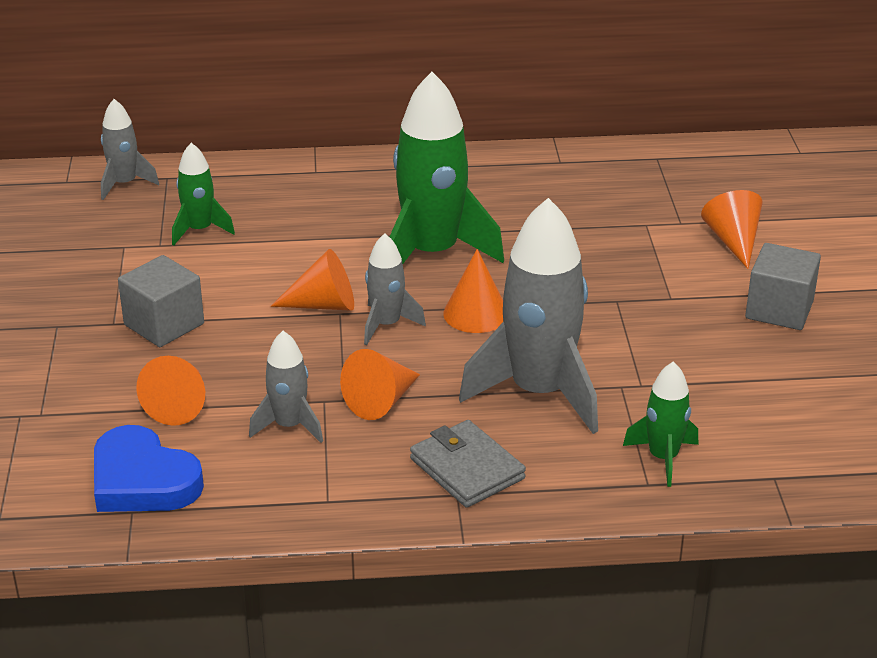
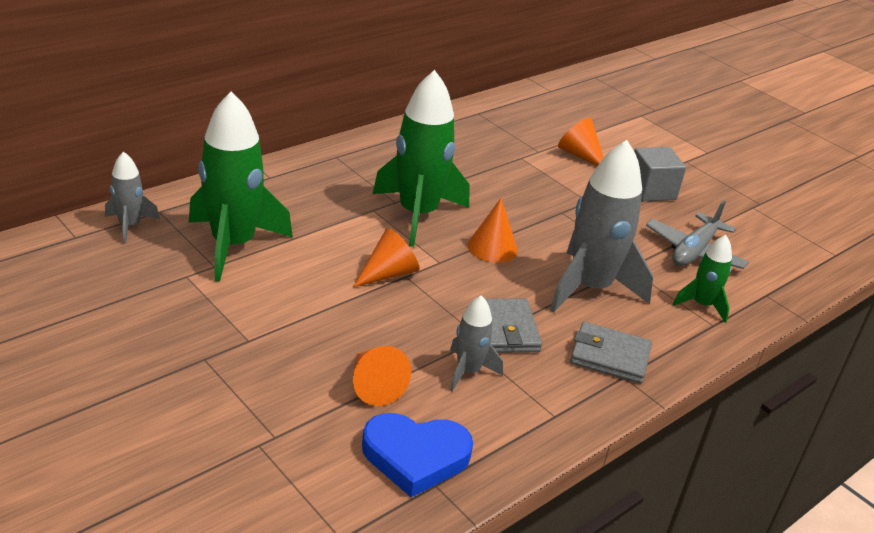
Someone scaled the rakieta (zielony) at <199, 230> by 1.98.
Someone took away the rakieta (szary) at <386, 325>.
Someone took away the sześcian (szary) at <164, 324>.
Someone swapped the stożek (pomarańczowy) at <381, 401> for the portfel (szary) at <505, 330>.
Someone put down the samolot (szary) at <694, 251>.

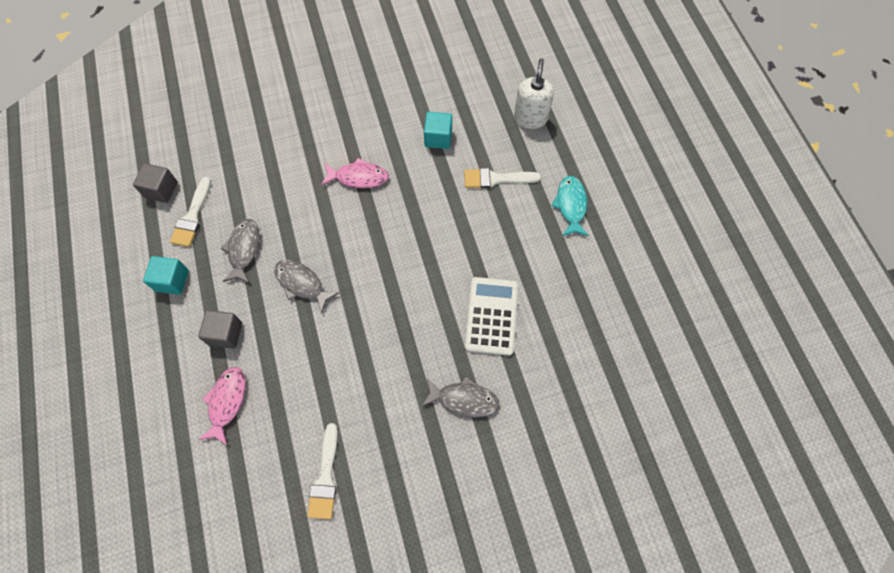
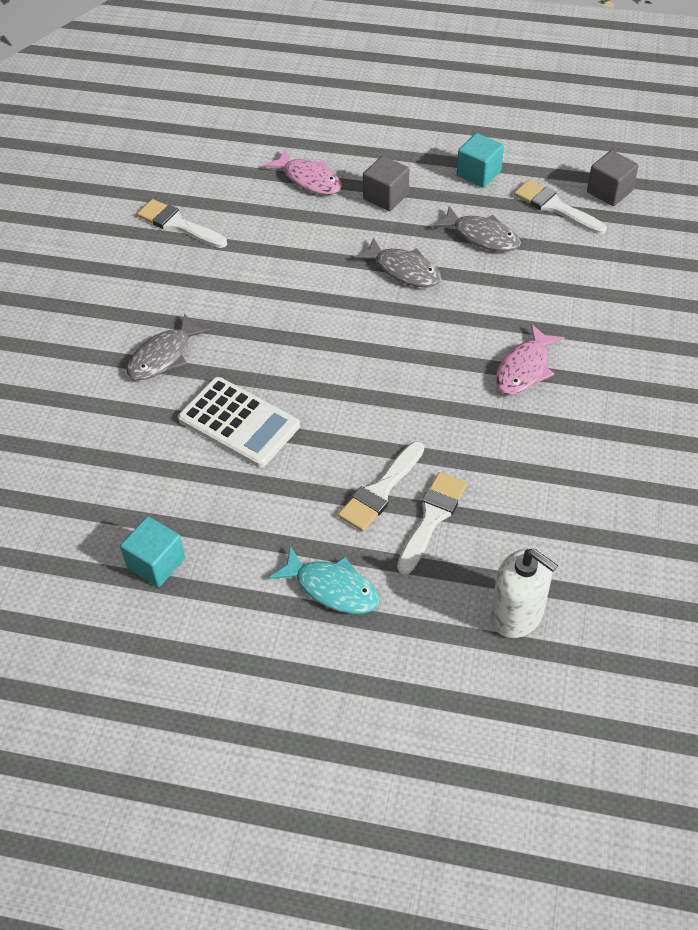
Someone carried the sześcian (turkusowy) from <438, 138> to <156, 563>.
Someone rotated the ryba (szary) at <302, 284> by 60 degrees clockwise.
Someone put down the pędzel (biały) at <380, 491>.

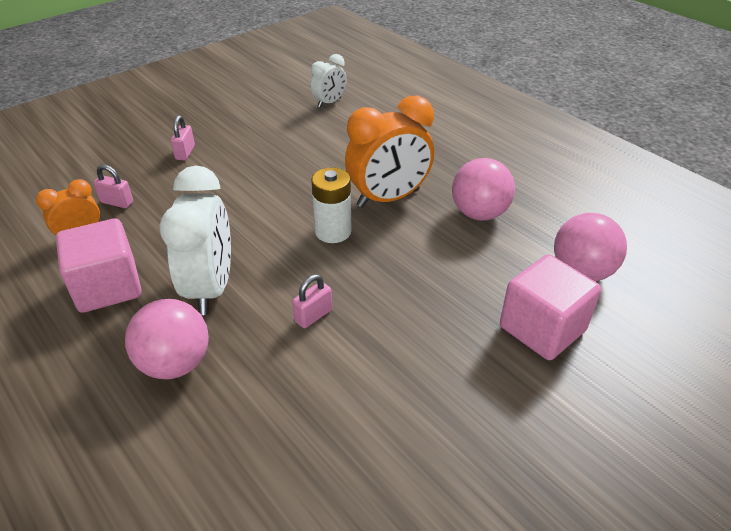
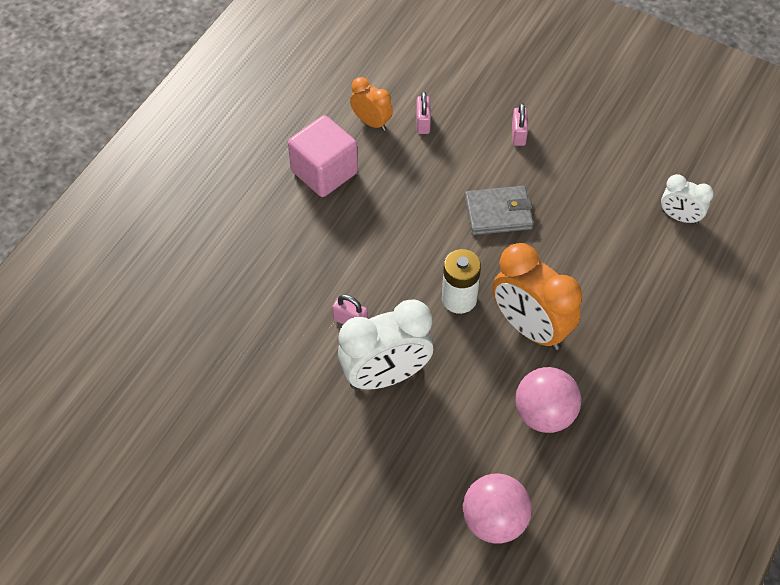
Someone rotated the kłódka (różowy) at <185, 153> by 75 degrees counterclockwise.
Someone carried the budzik (biały) from <210, 288> to <385, 376>.
Someone took away the sześcian (różowy) at <542, 328>.
Someone took away the piłka (różowy) at <175, 363>.
Someone put down the portfel (szary) at <498, 213>.

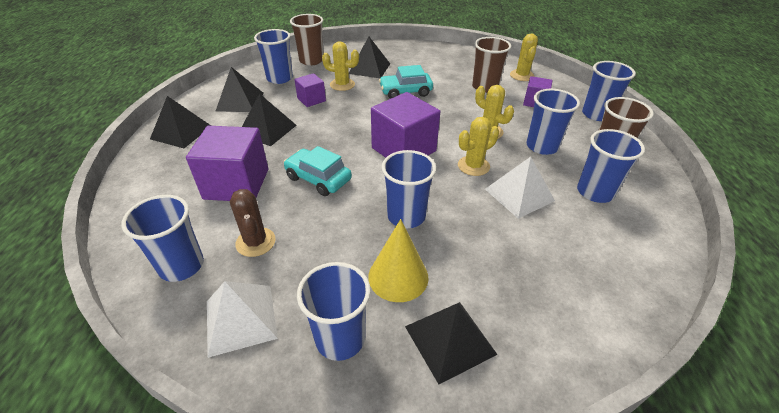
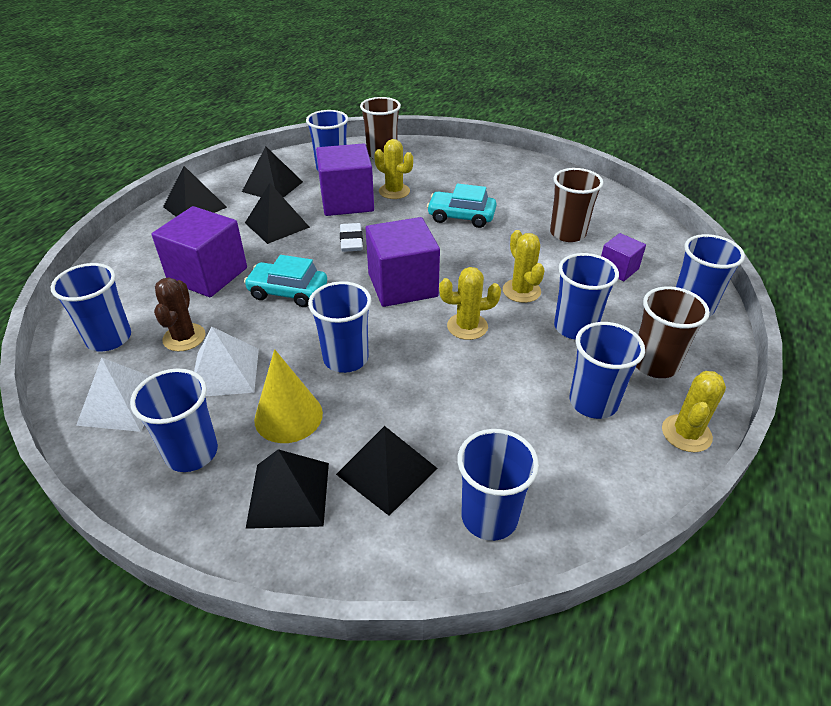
Someone carried the kaktus (żółty) from <522, 75> to <686, 433>.
Someone carried the piramida (czarny) from <369, 68> to <386, 471>.
Someone scaled the sześcian (fioletowy) at <311, 99> by 1.88.
Someone rotated the samochód (turkusowy) at <318, 179> by 45 degrees counterclockwise.
Someone carried the piramida (biały) from <519, 195> to <224, 372>.
Someone put down the gumka do mazania (biały) at <351, 241>.
Someone put down the szklanka (niebieski) at <489, 517>.

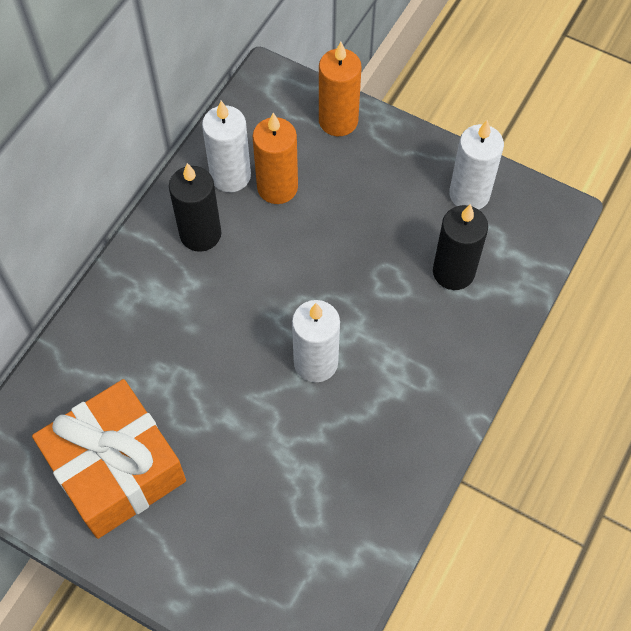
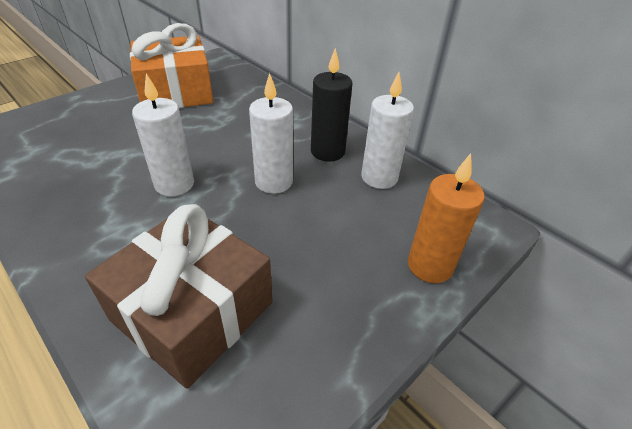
Someone took away the świeca (pomarańczowy) at <277, 187>.
Someone carried the świeca (biały) from <469, 194> to <274, 182>.
Someone swapped the świeca (czarny) at <453, 272> for the prezent (brązowy) at <193, 311>.

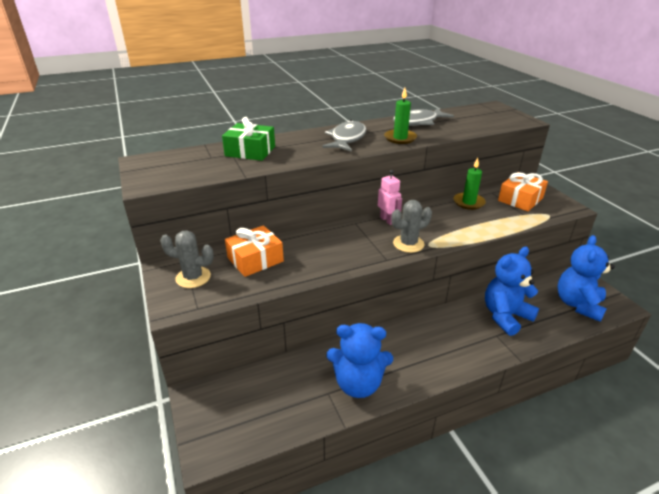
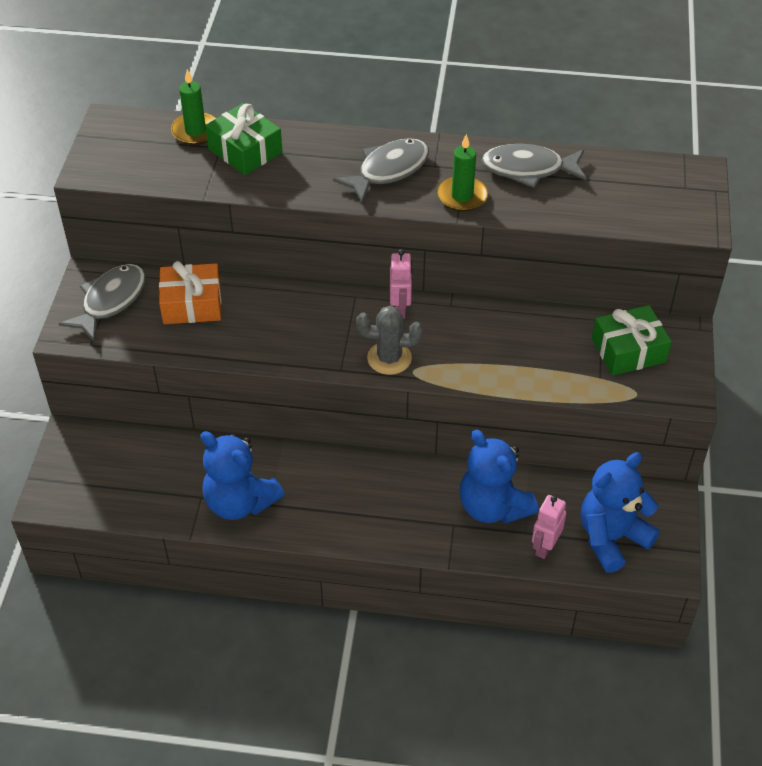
Someone carried the świeca (zielony) from <468, 202> to <195, 131>.
Someone repainted the prezent (pomarańczowy) at <520, 199>, which became the prezent (zielony) at <628, 350>.
Someone swapped the kaktus (szary) at <193, 277> for the ryba (szary) at <110, 301>.
Someone rotated the miś (niebieski) at <505, 316> by 120 degrees counterclockwise.
Someone put down the robot (różowy) at <544, 547>.

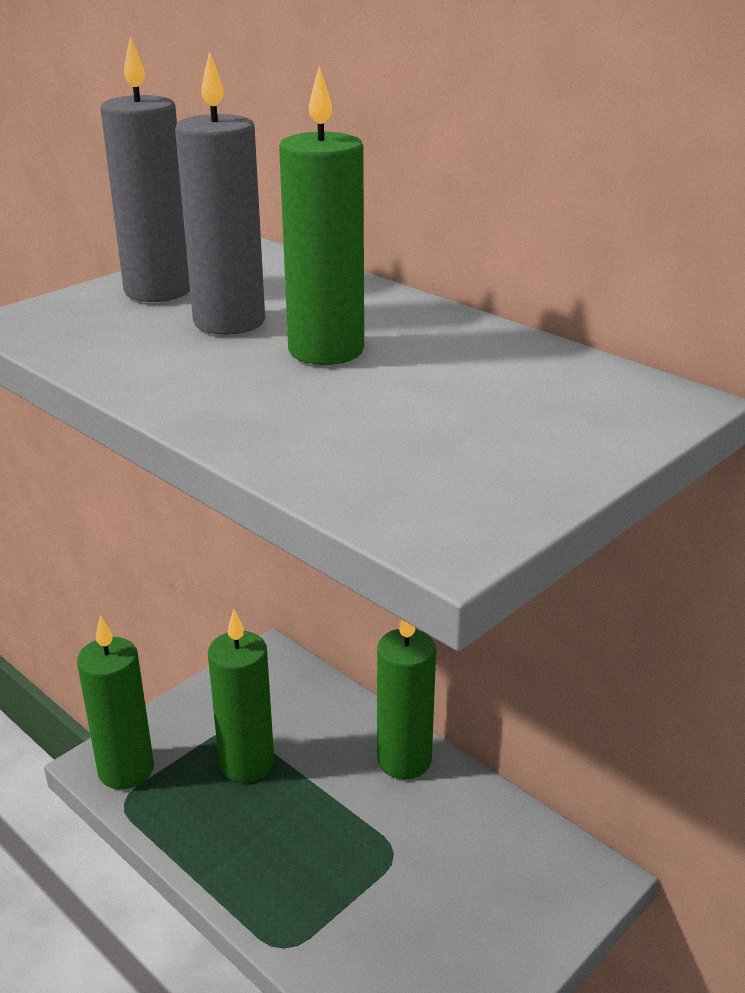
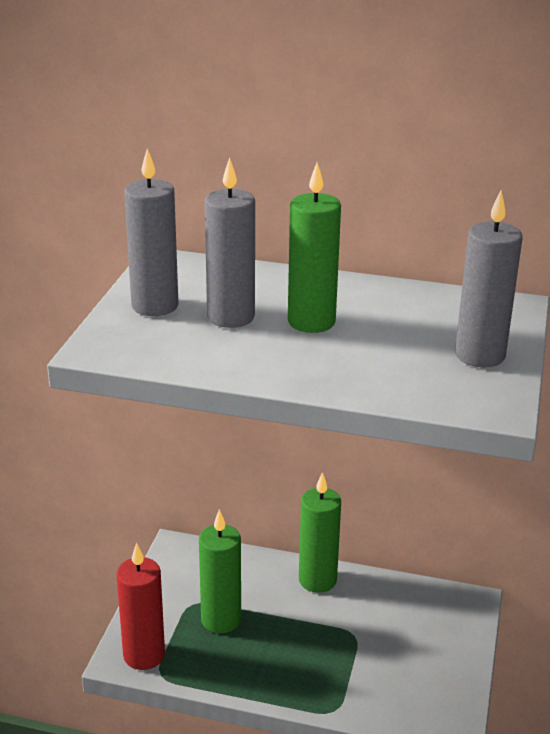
Someone repainted the świeca (zielony) at <126, 770>, which became the świeca (czerwony) at <144, 655>.
Someone put down the świeca (szary) at <479, 355>.

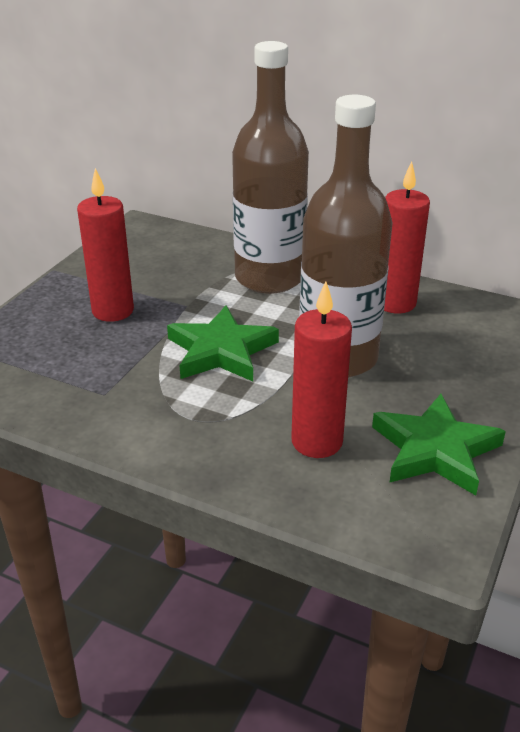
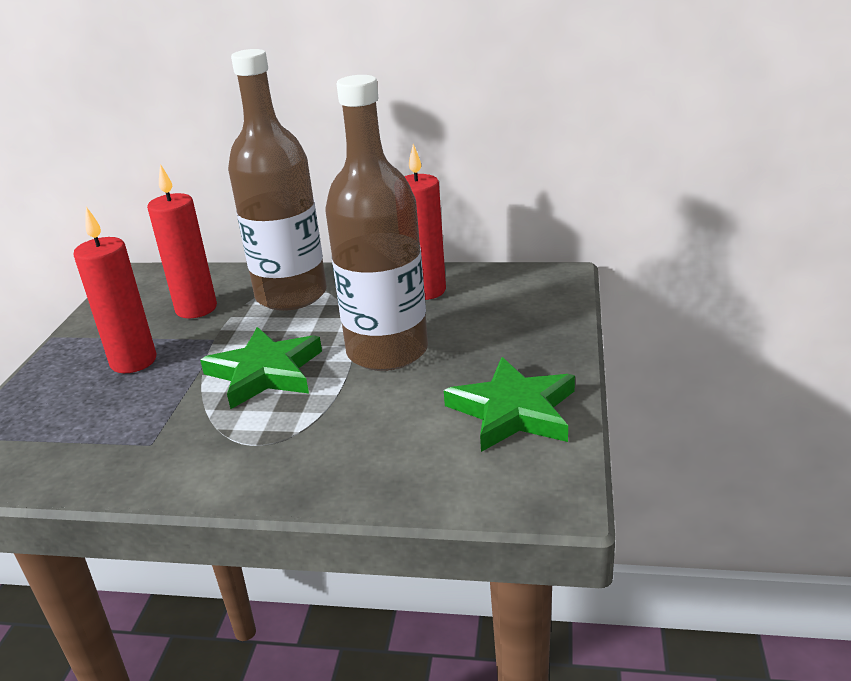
Someone carried the świeca (czerwony) from <317, 442> to <196, 309>.

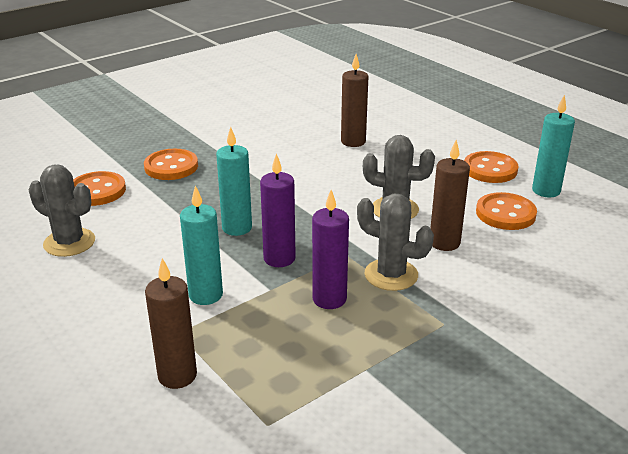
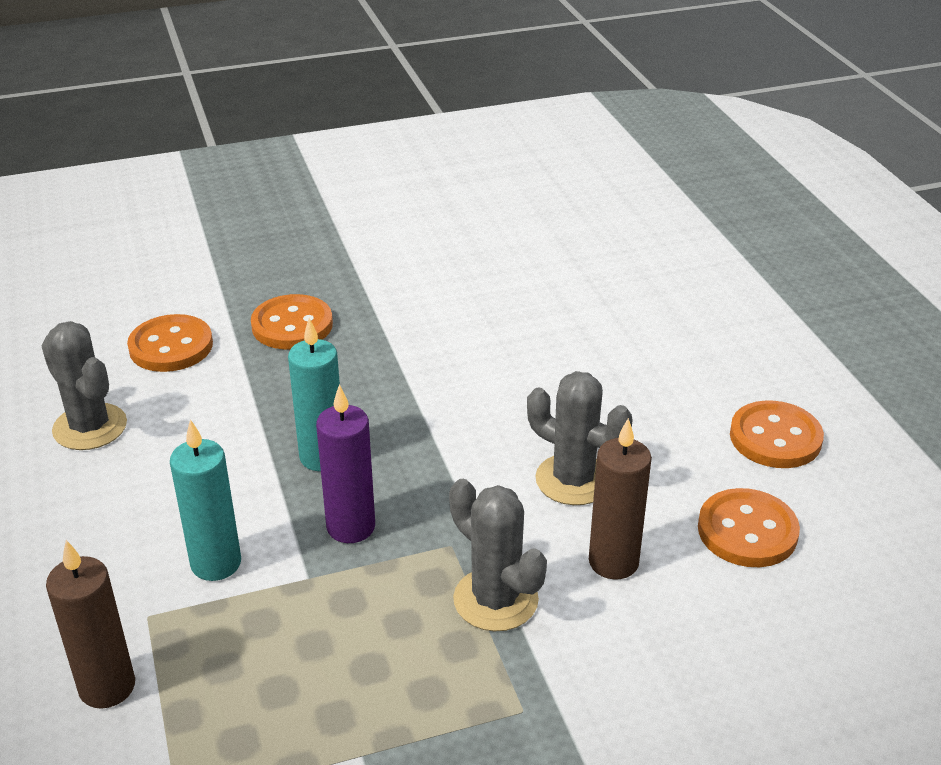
Someone took away the świeca (brązowy) at <353, 142>.
Someone took away the świeca (turkusowy) at <546, 191>.
Someone took away the świeca (fioletowy) at <329, 299>.

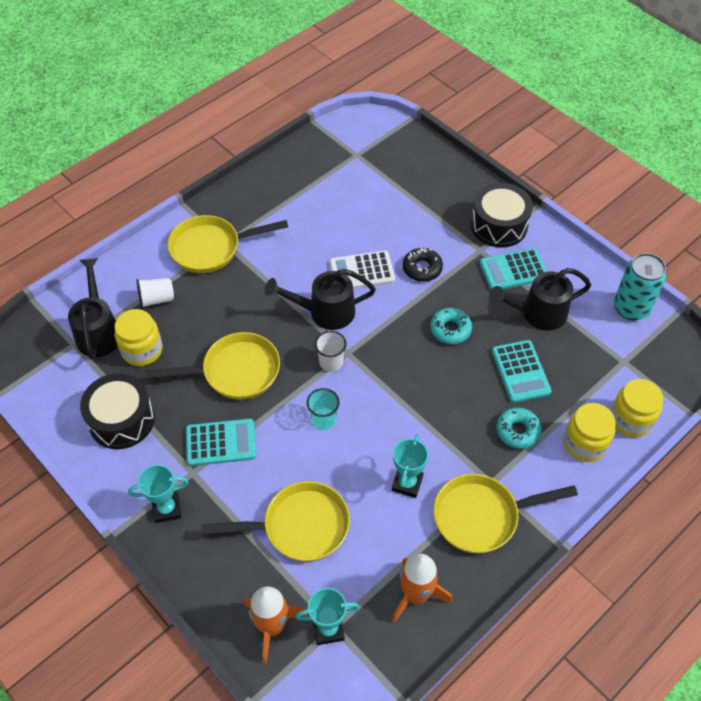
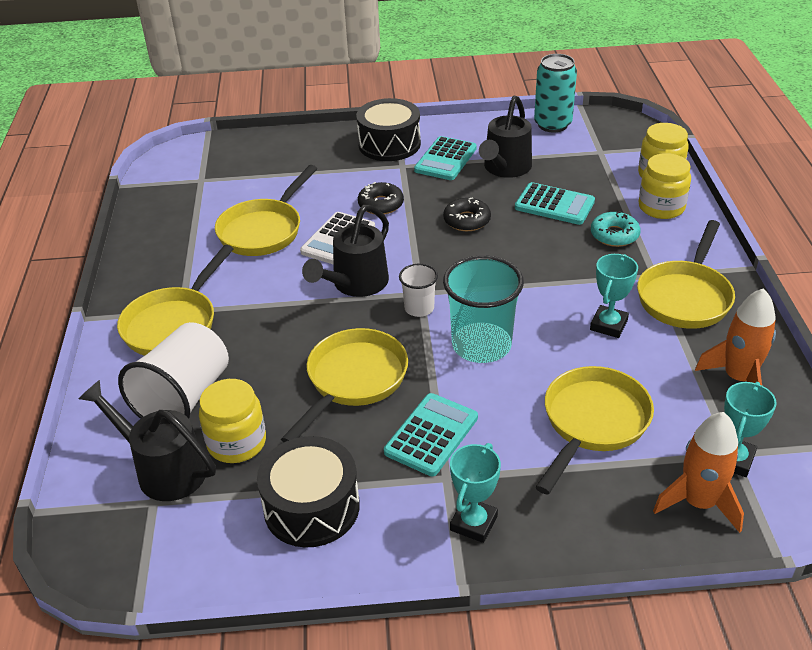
Someone scaled the szklanka (biały) at <156, 299> by 1.91.
Someone repainted the donut (turkusowy) at <450, 329>, which became the donut (czarny) at <467, 220>.
Someone scaled the szklanka (turkusowy) at <323, 420> by 1.91.
Someone rotated the puchar (turkusowy) at <407, 483> by 60 degrees clockwise.
Someone put down the patelnia (żółty) at <264, 230>.

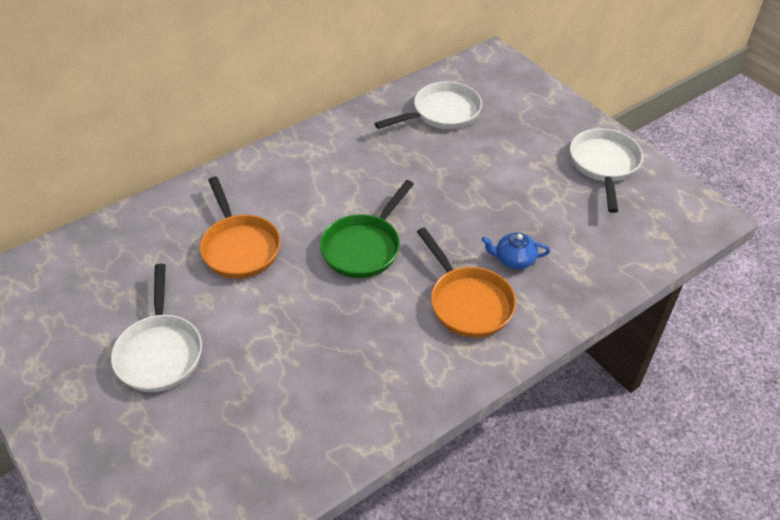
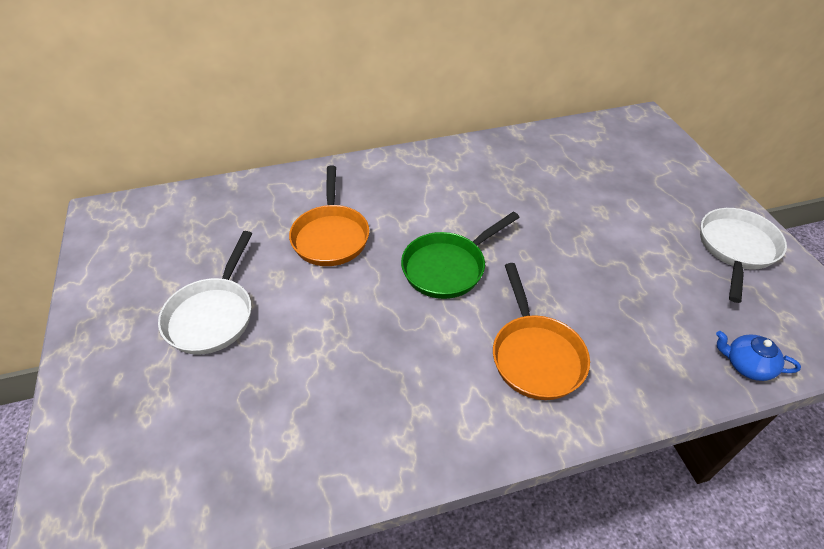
Someone took away the patelnia (biały) at <442, 113>.
Someone carried the imbryk (niebieski) from <514, 259> to <746, 365>.

